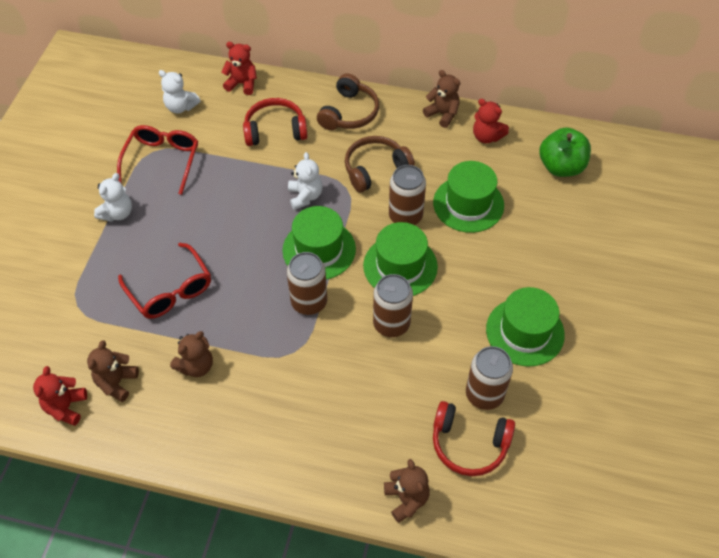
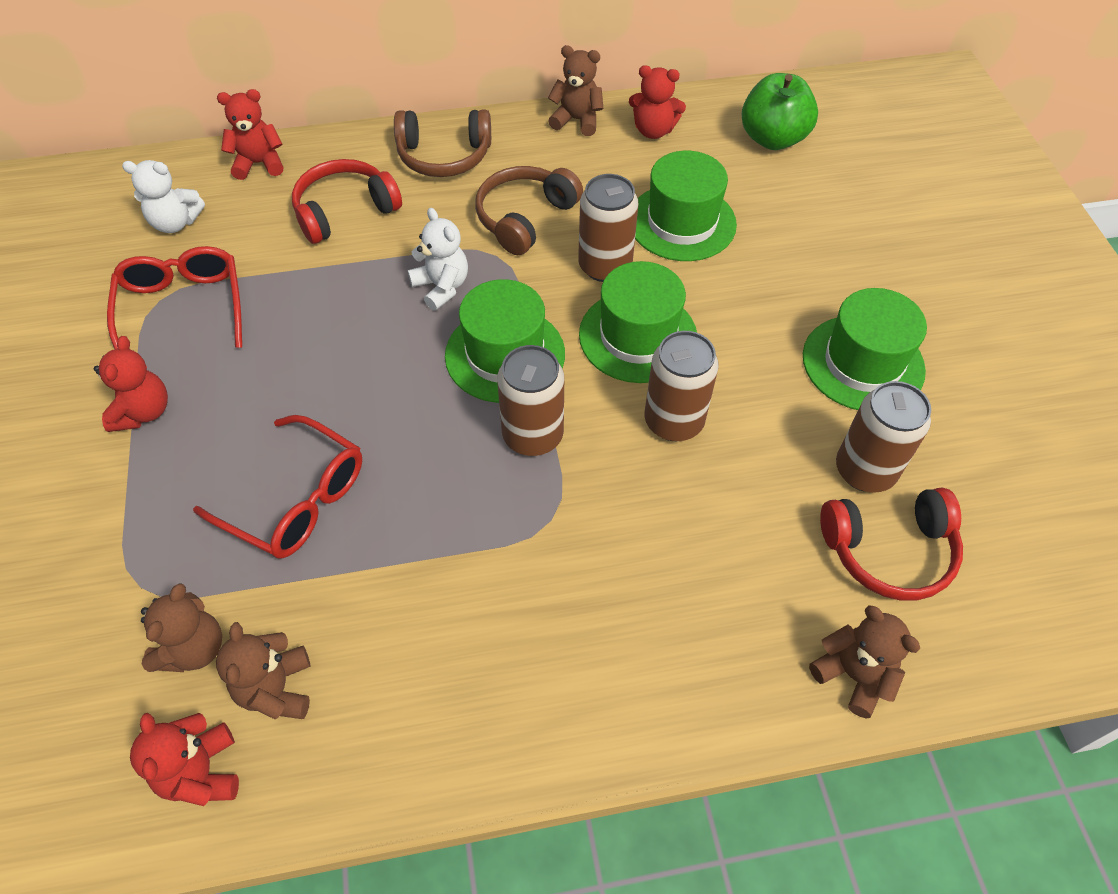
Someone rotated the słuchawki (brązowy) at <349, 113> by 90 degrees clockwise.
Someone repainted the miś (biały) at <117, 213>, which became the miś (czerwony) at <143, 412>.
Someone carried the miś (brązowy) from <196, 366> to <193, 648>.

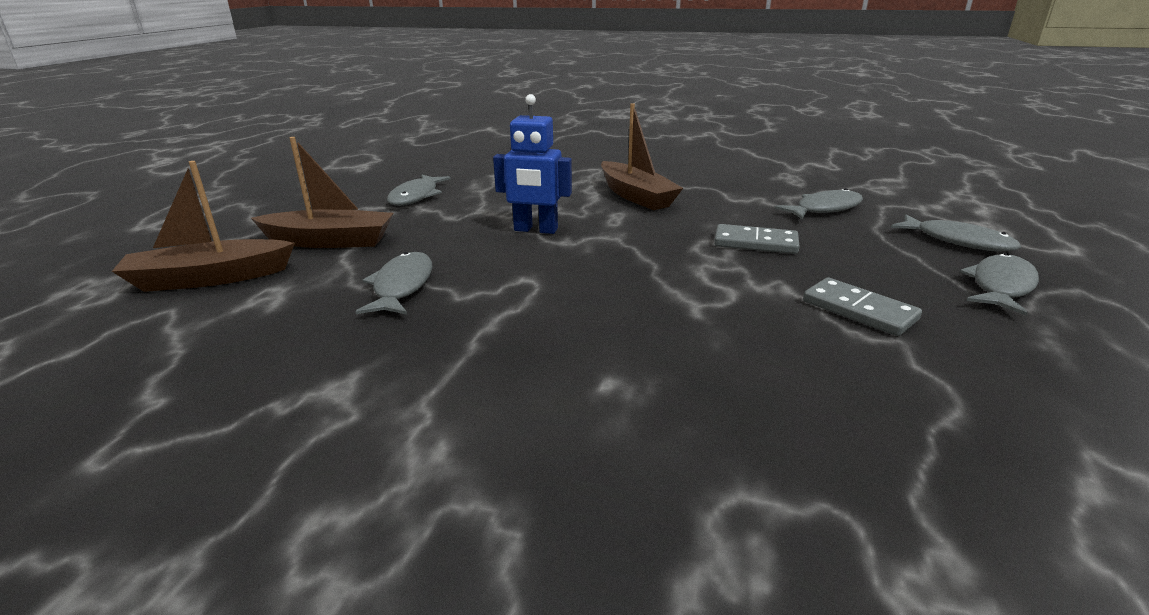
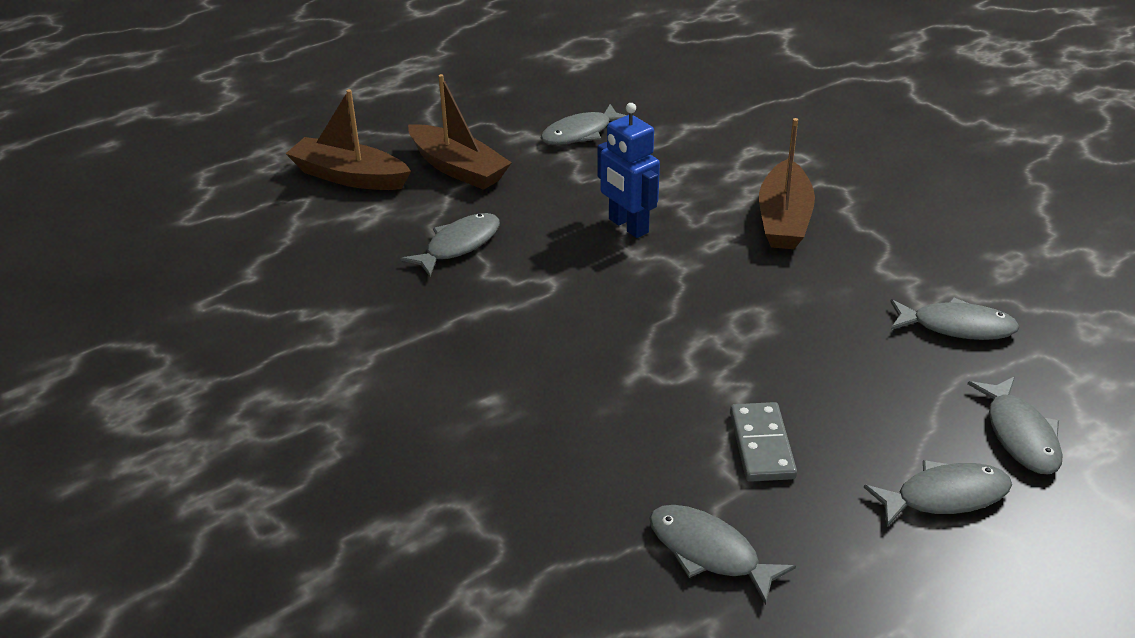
Someone took away the kostka domina (szary) at <755, 243>.
Someone put down the ryba (szary) at <709, 552>.

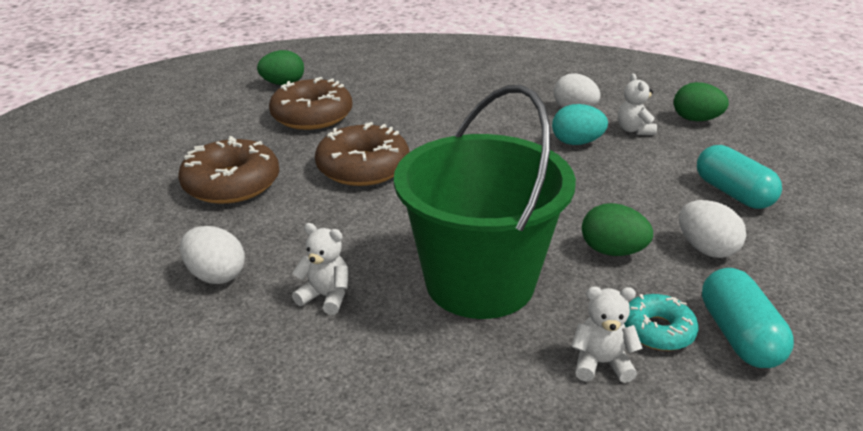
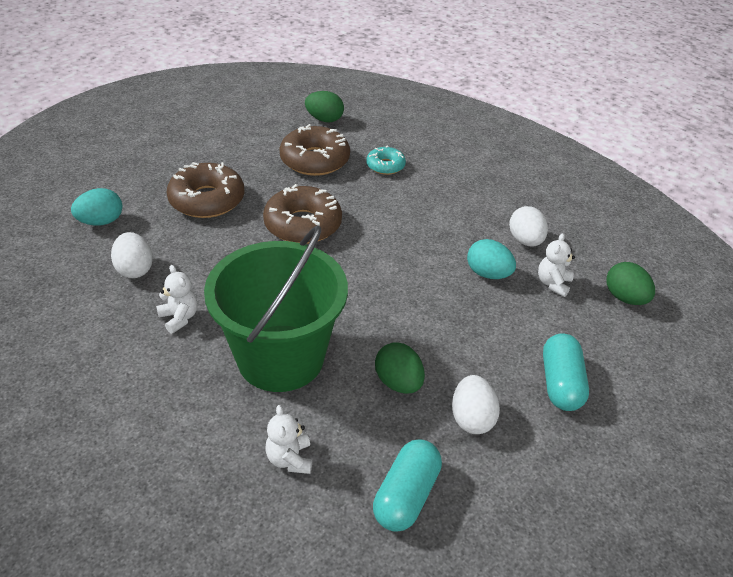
Someone rotated the miś (biały) at <601, 363> by 135 degrees counterclockwise.
Someone carried the donut (turkusowy) from <657, 330> to <385, 166>.
Someone put down the jajko (turkusowy) at <101, 222>.

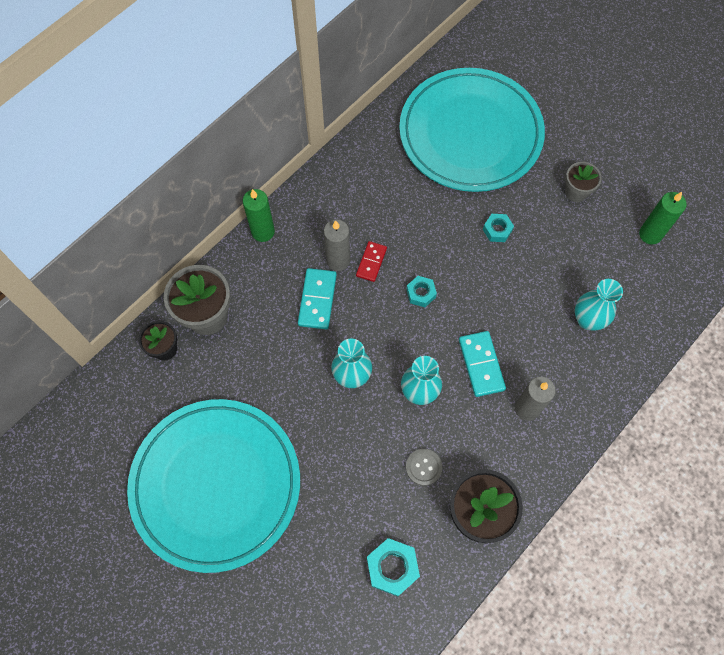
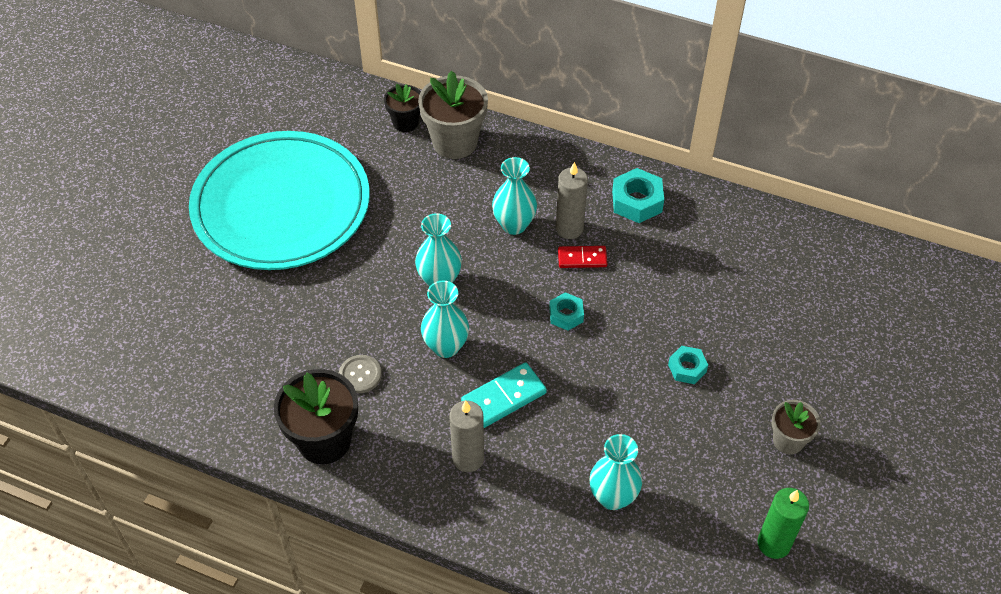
Someone took away the talerz (turkusowy) at <470, 134>.
Someone took away the świeca (zielony) at <263, 232>.
Someone swapped the kostka domina (turkusowy) at <317, 300> for the wazon (turkusowy) at <514, 225>.
Someone carried the nakrętka (turkusowy) from <392, 568> to <637, 201>.

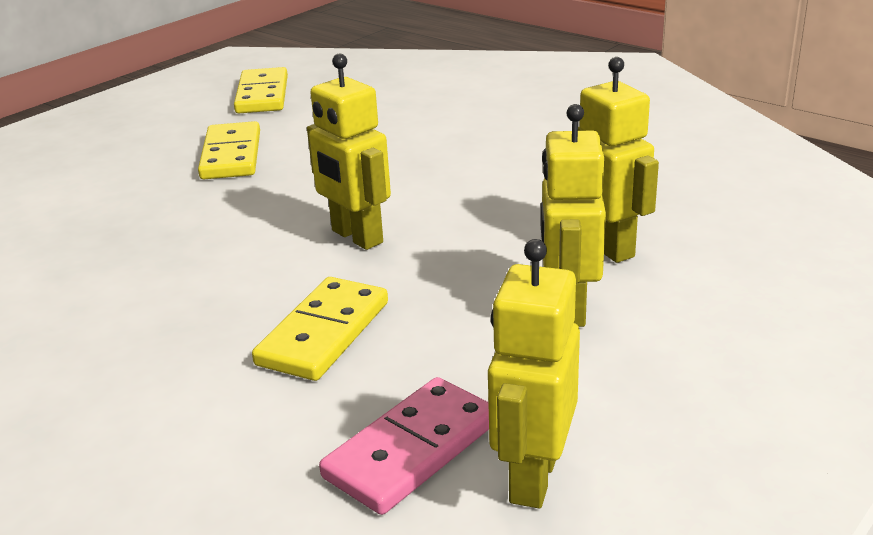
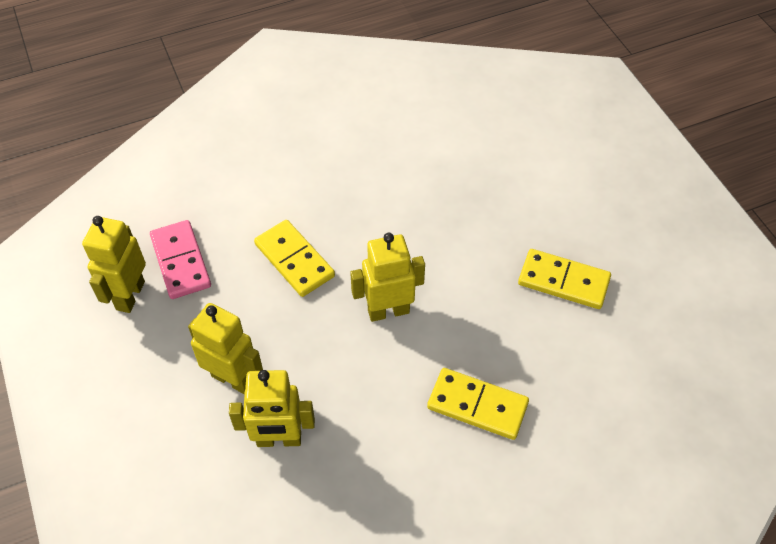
Someone carried the kostka domina (żółty) from <262, 95> to <477, 406>.
Someone rotated the robot (żółty) at <532, 477> by 120 degrees counterclockwise.

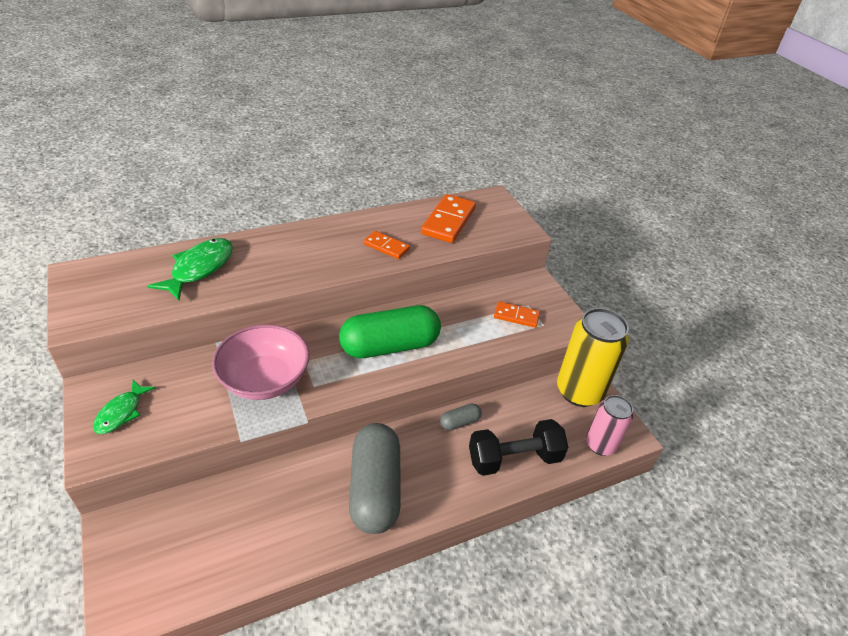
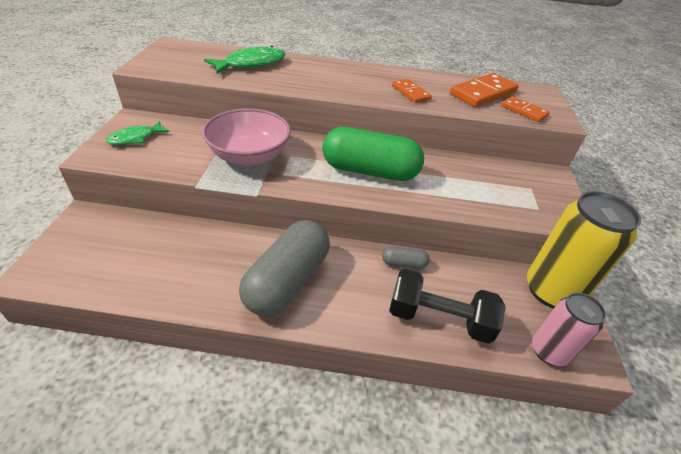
Someone carried the kostka domina (pomarańczowy) from <516, 316> to <524, 111>.

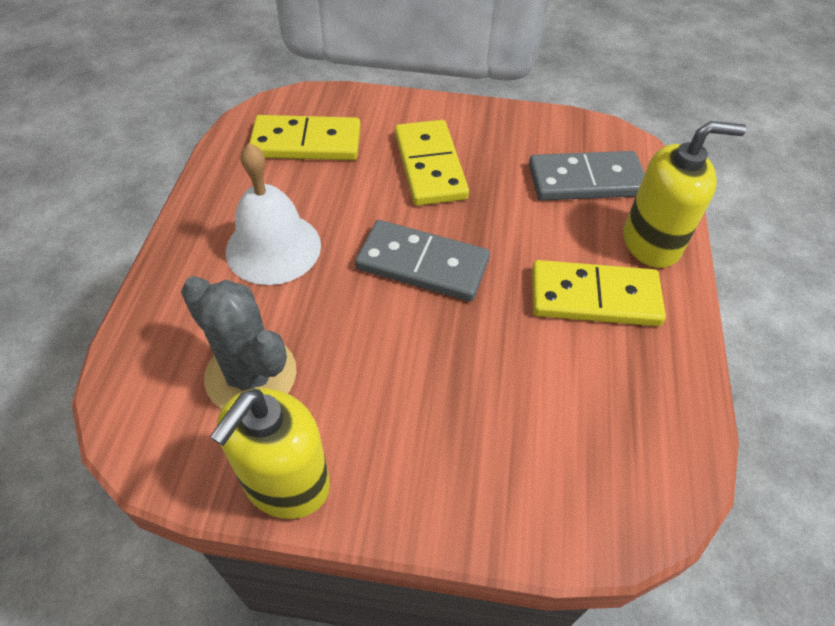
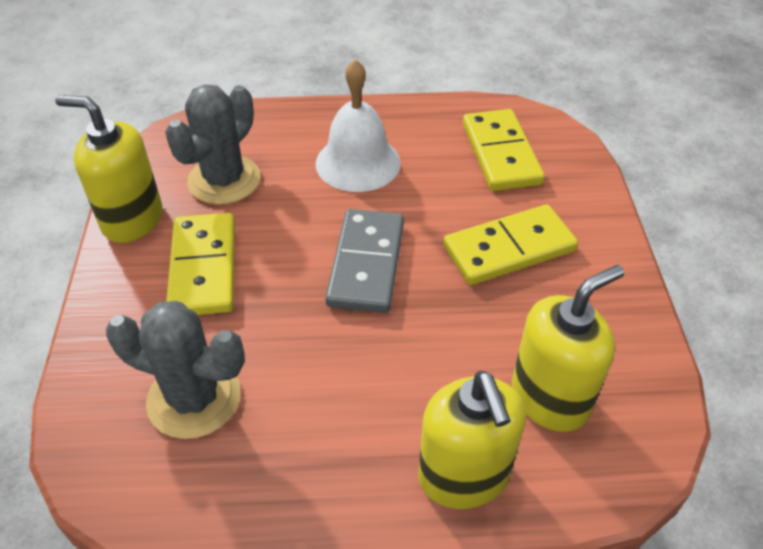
Someone swapped the kostka domina (szary) at <586, 180> for the dozownik mydła (żółty) at <550, 398>.
Someone carried the kostka domina (żółty) from <594, 297> to <203, 268>.
Someone put down the kaktus (szary) at <194, 398>.

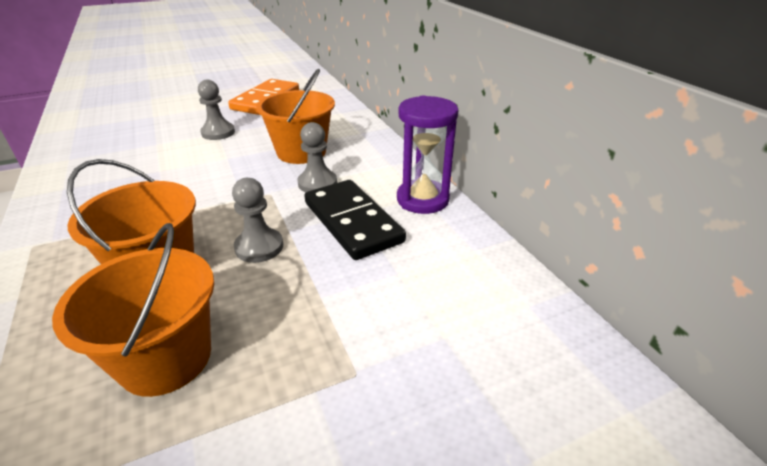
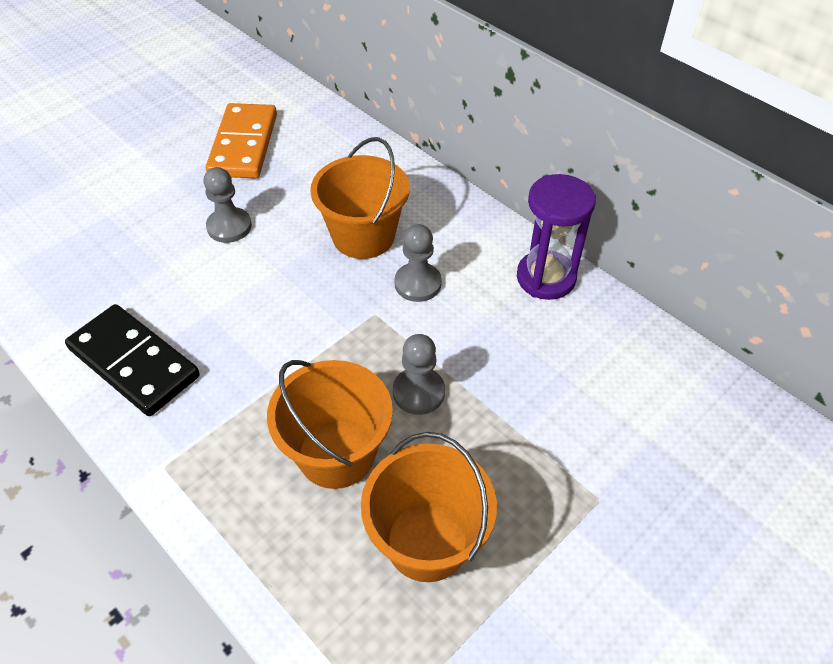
Someone carried the kostka domina (czarny) from <352, 222> to <134, 363>.

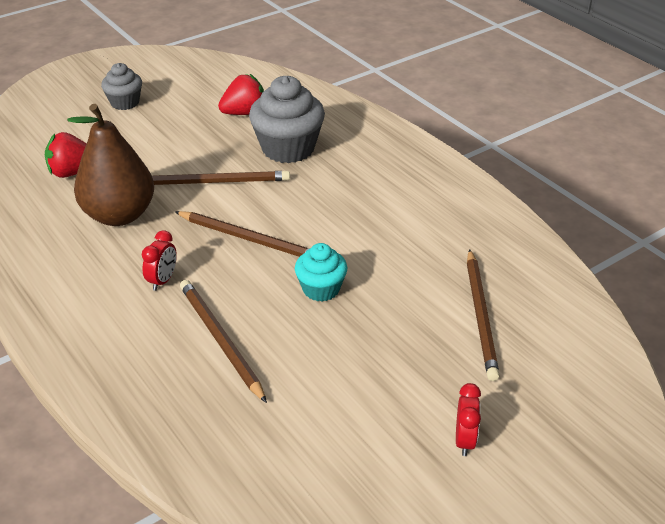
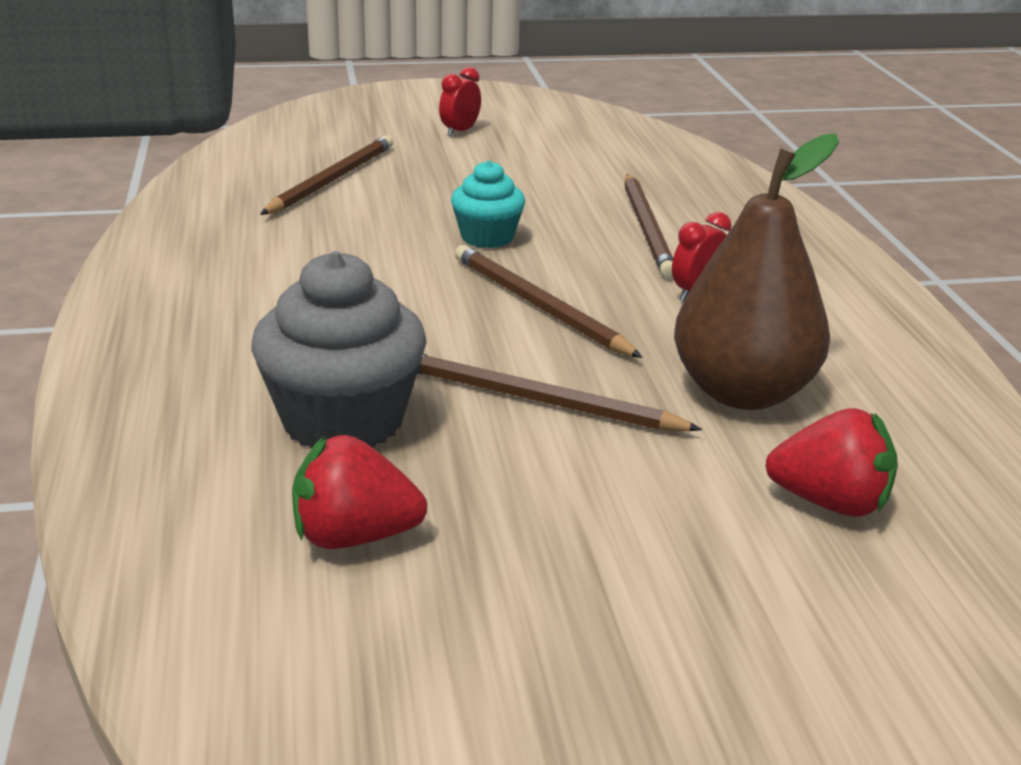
Someone took away the muffinka (szary) at <125, 102>.

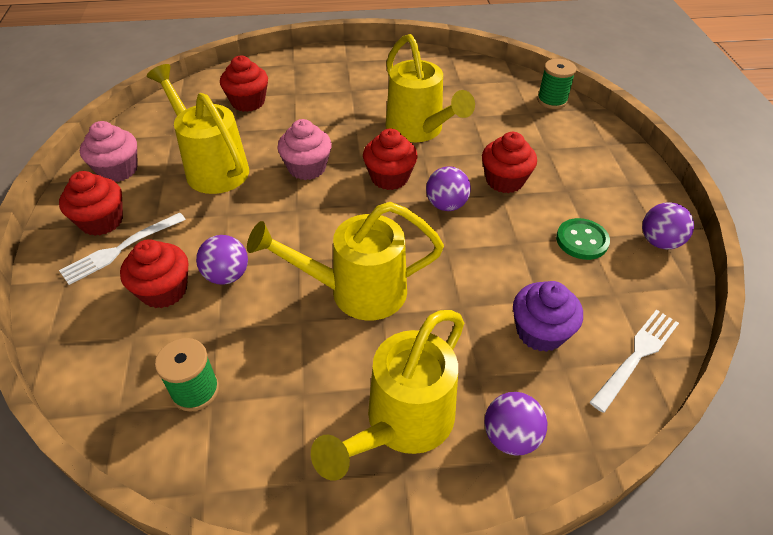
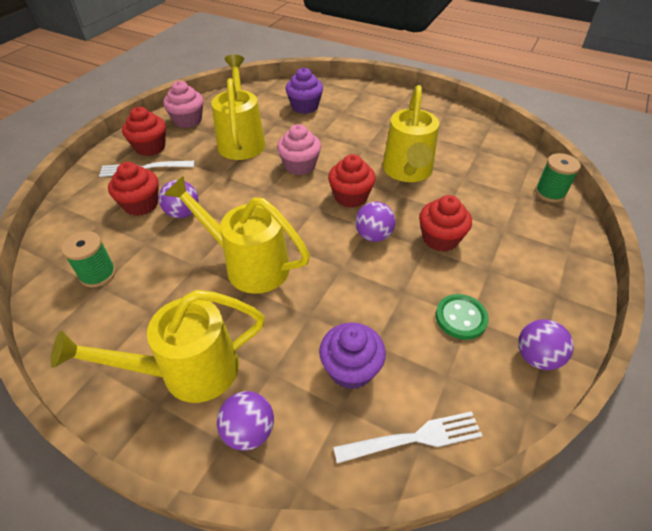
Someone repainted the muffinka (czerwony) at <248, 102>, which became the muffinka (fioletowy) at <305, 106>.

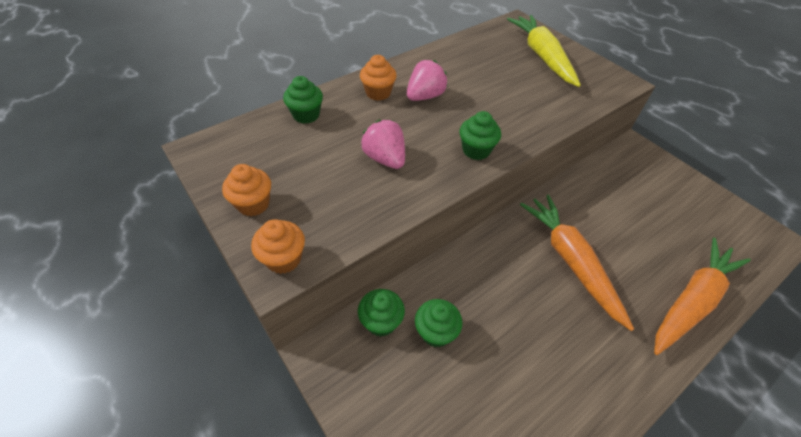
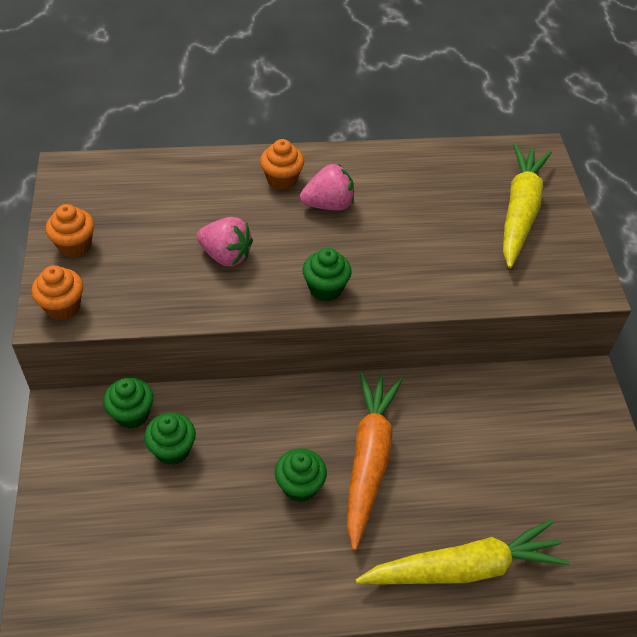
Someone carried the muffinka (zielony) from <306, 115> to <300, 486>.
Someone rotated the truskawka (różowy) at <385, 159> by 120 degrees clockwise.
Someone repainted the marchewka (pomarańczowy) at <691, 301>, which became the marchewka (żółty) at <463, 568>.

